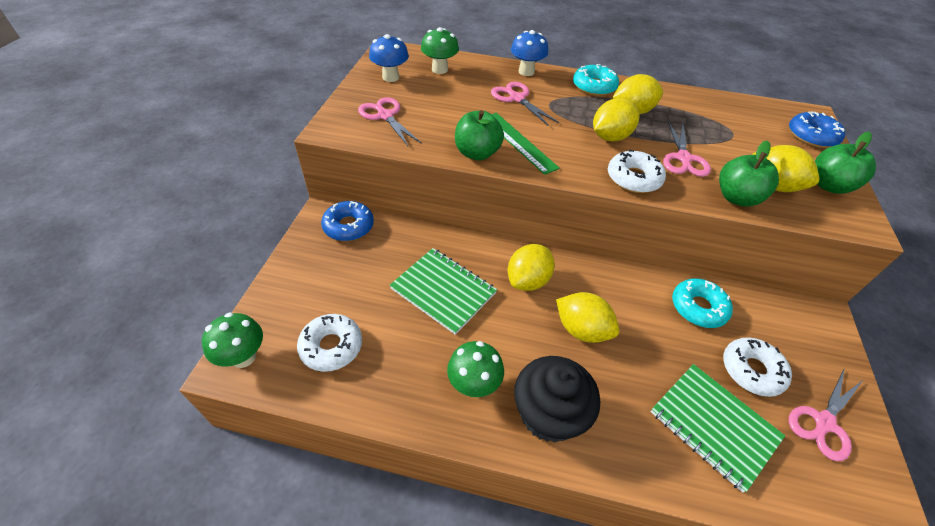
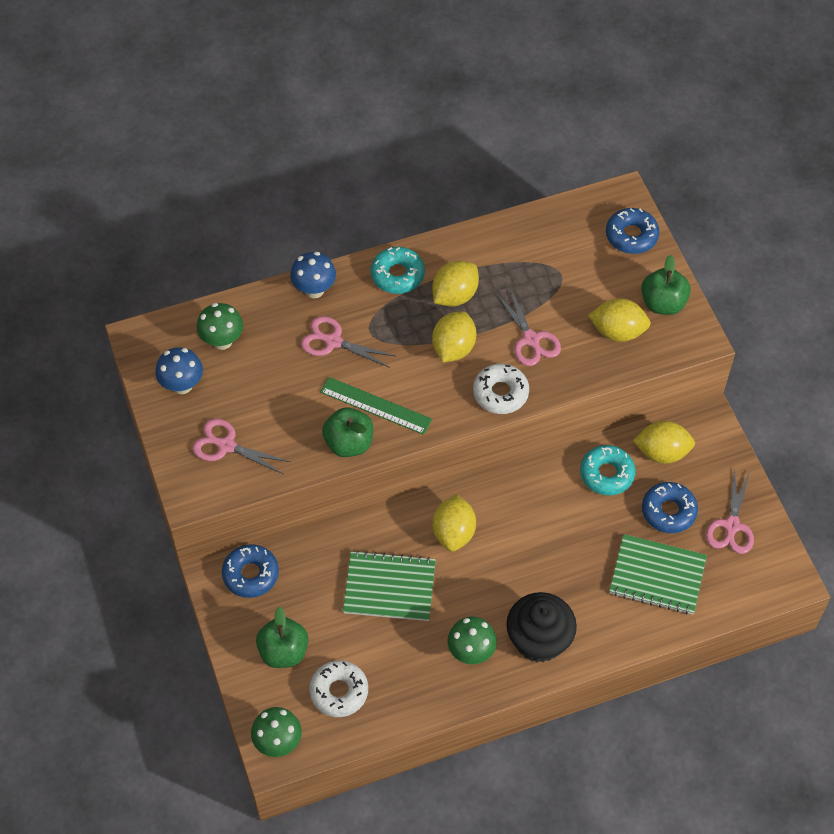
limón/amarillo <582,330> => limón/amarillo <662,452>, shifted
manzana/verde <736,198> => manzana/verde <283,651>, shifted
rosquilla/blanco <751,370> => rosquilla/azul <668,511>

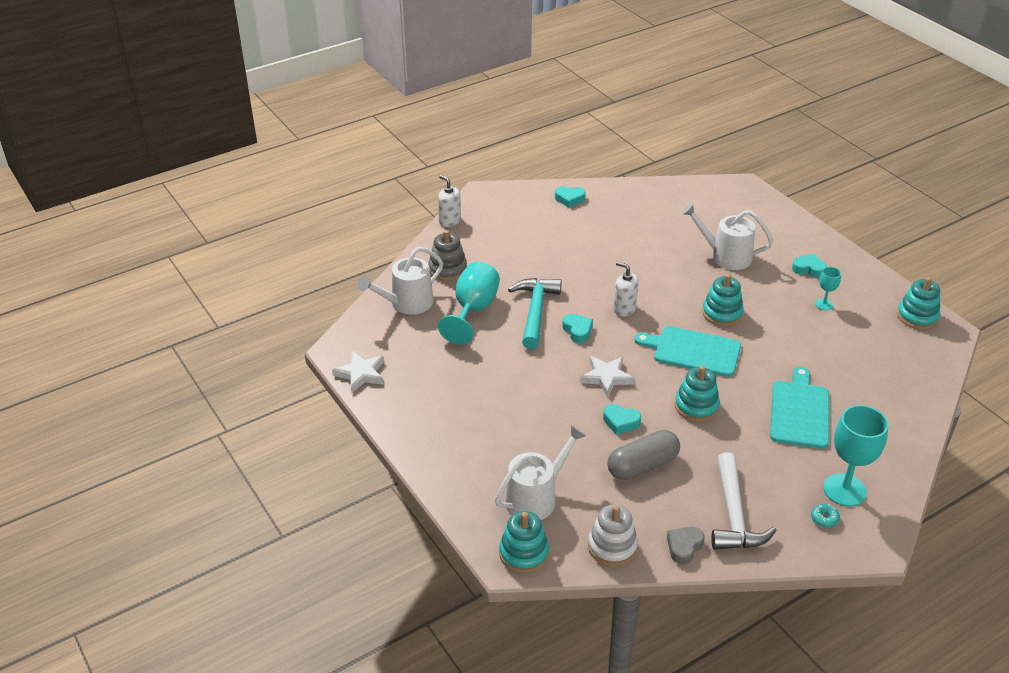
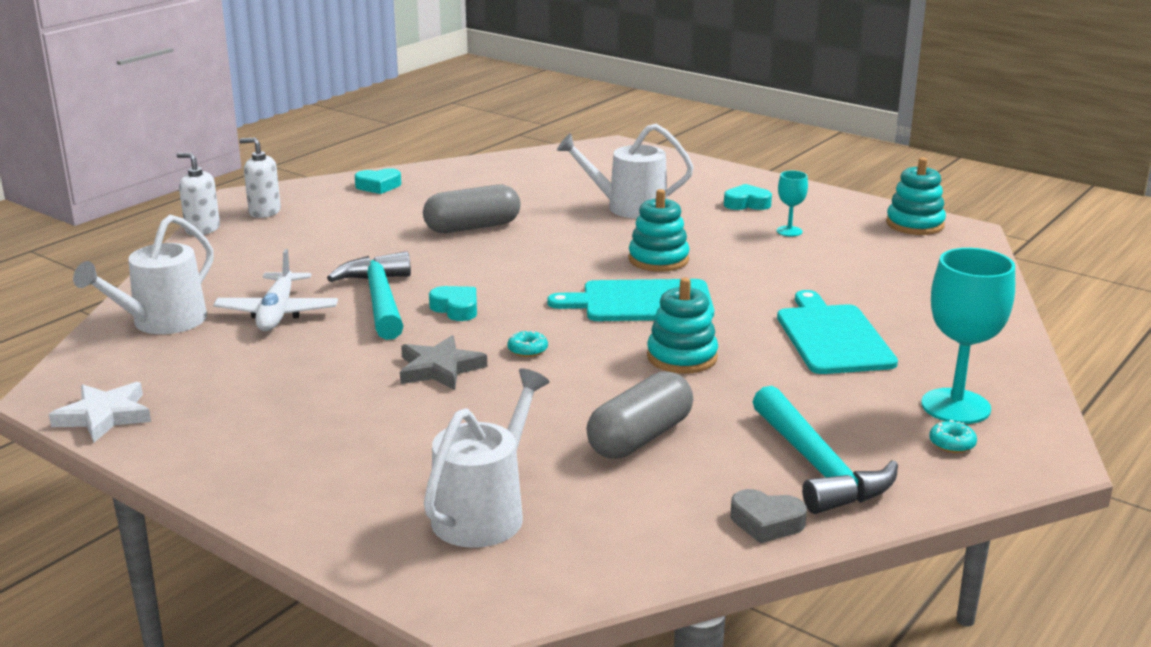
juguete apilable/gris <447,269> => nothing
juguete apilable/turquesa <524,553> => nothing
juguete apilable/blanco <612,546> => nothing
corazón/turquesa <621,422> => nothing
nothing => estrella/gris <440,369>
nothing => cápsula/gris <472,227>
dispensador de jabón/blanco <624,309> => dispensador de jabón/blanco <264,212>, shifted
copa/turquesa <473,310> => avión/blanco <277,313>
estrella/blanco <606,377> => rosquilla/turquesa <527,350>
martillo/blanco <734,515> => martillo/turquesa <818,467>
corazón/gris <684,547> => corazón/gris <766,522>, 90 degrees counterclockwise

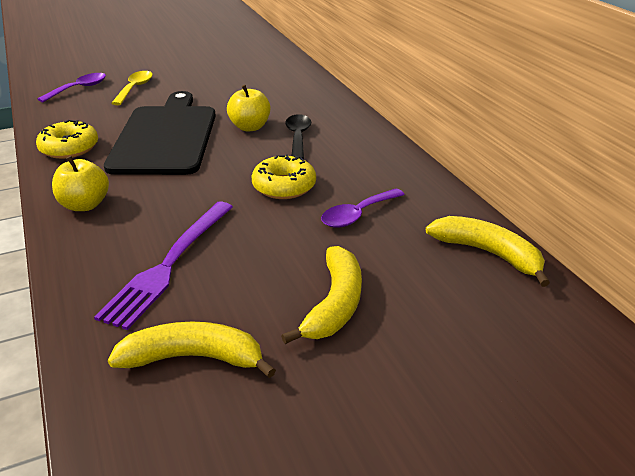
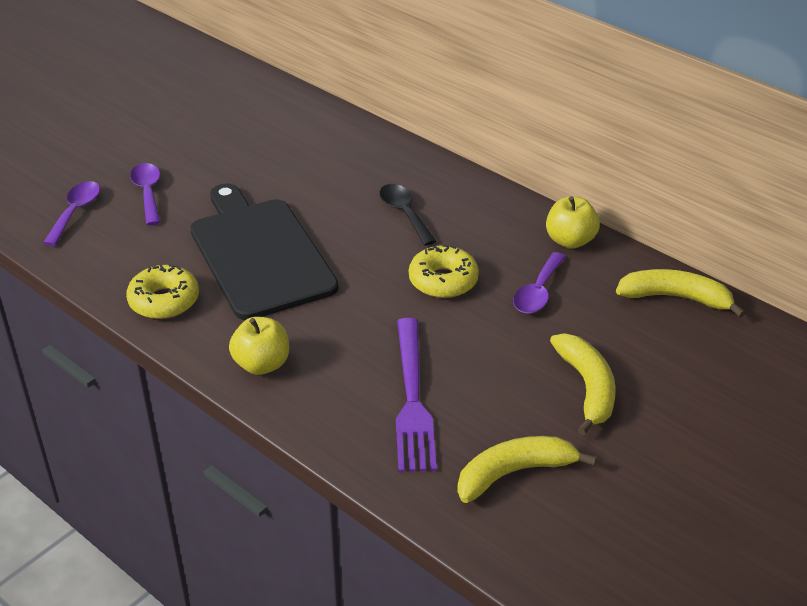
manzana/amarillo <250,127> => manzana/amarillo <570,240>, shifted
cuchara/amarillo <135,88> => cuchara/morado <148,193>

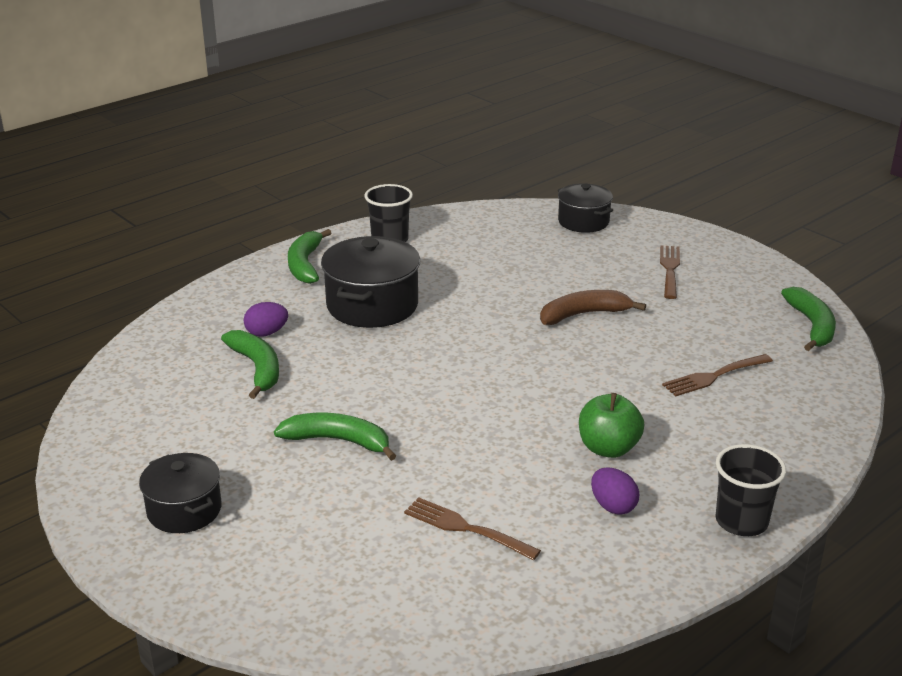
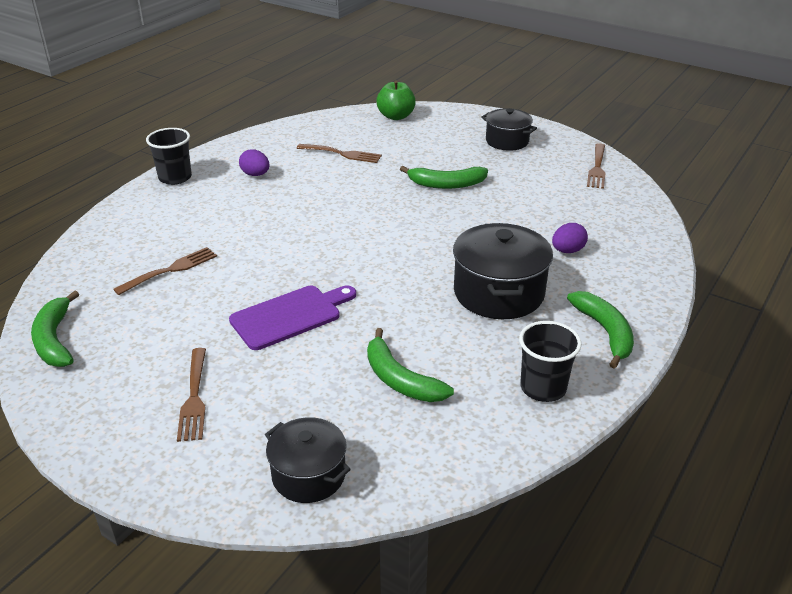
nothing => tenedor/marrón <597,168>
plátano/verde <257,368> => plátano/verde <400,379>, shifted
manzana/verde <608,448> => manzana/verde <396,116>, shifted
plátano/marrón <584,314> => tabla de cortar/morado <290,316>

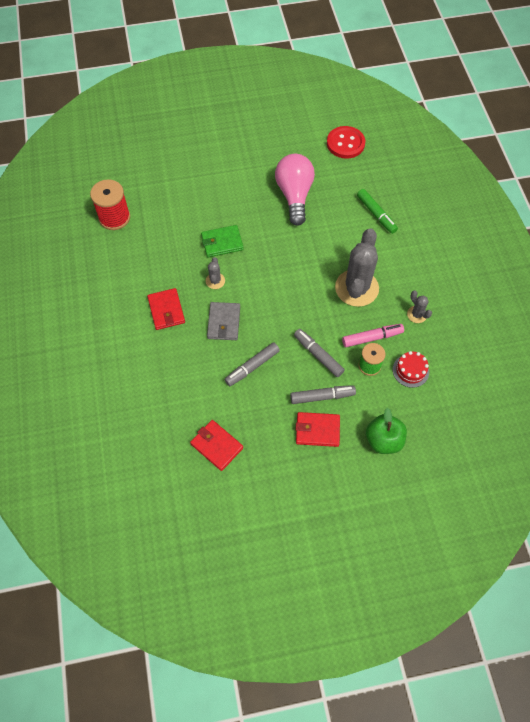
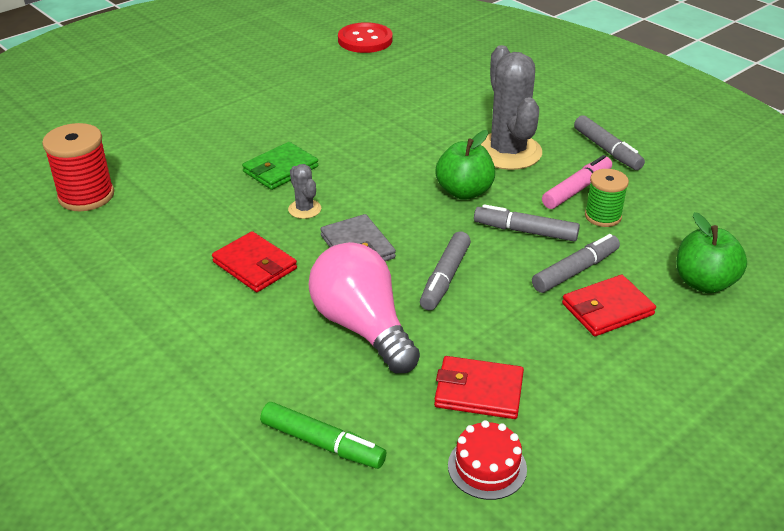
nothing => manzana/verde <464,192>
bombilla/rosa <294,195> => bombilla/rosa <362,327>, shifted
rotulador/verde <376,214> => rotulador/verde <322,443>, shifted
tarta/rojo <410,370> => tarta/rojo <487,467>, shifted
cactus/gris <417,314> => rotulador/gris <607,150>

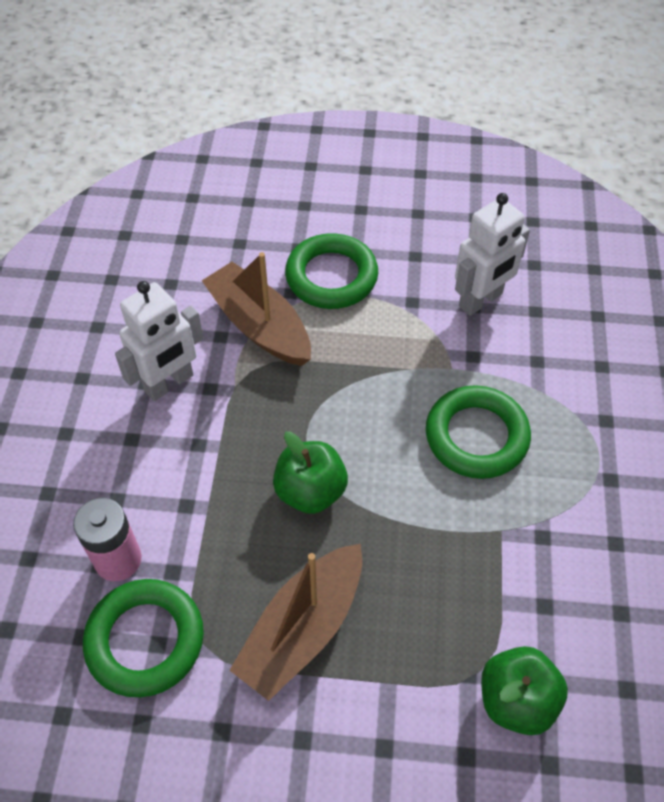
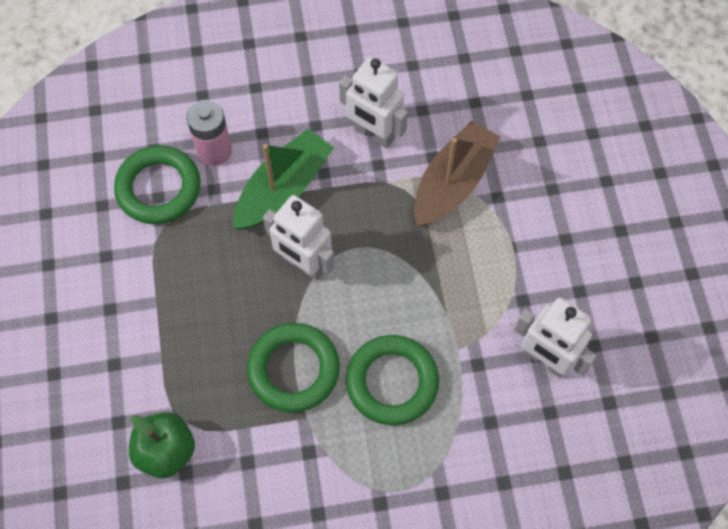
barco/marrón <302,629> => nothing
nothing => barco/verde <283,189>
anillo/verde <331,276> => anillo/verde <294,369>, shifted
manzana/verde <310,491> => robot/blanco <304,264>

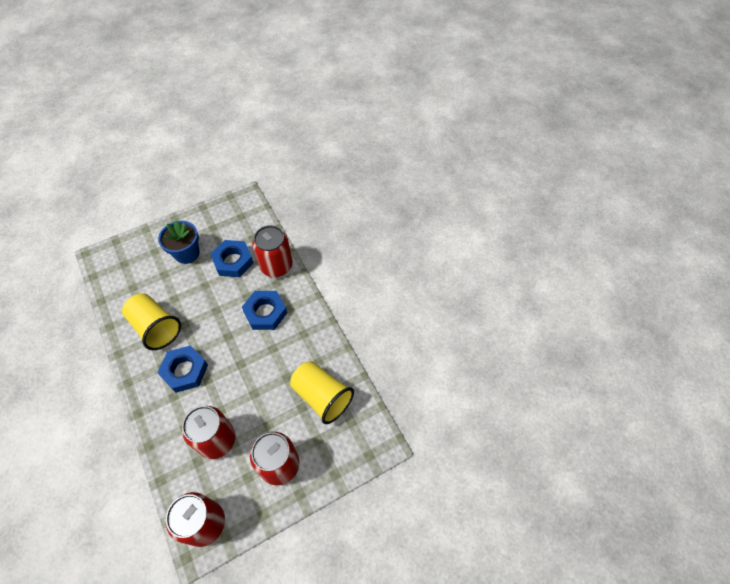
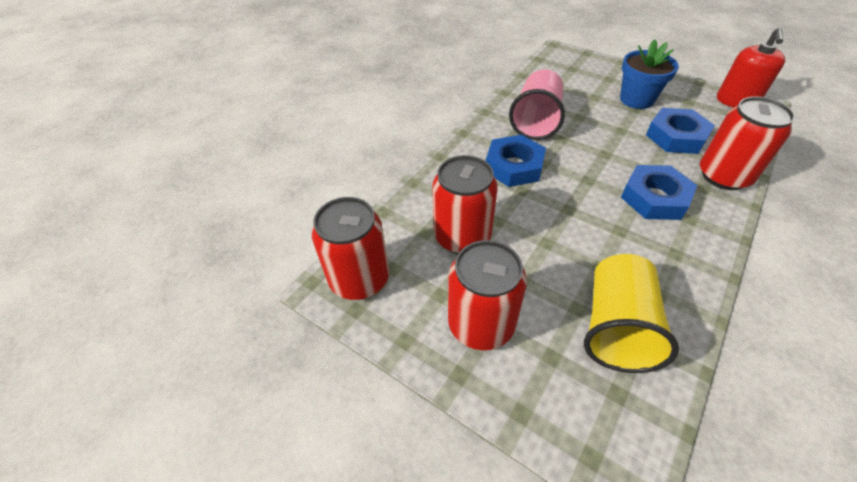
nothing => dispensador de jabón/rojo <736,101>
vaso/amarillo <156,327> => vaso/rosa <536,121>

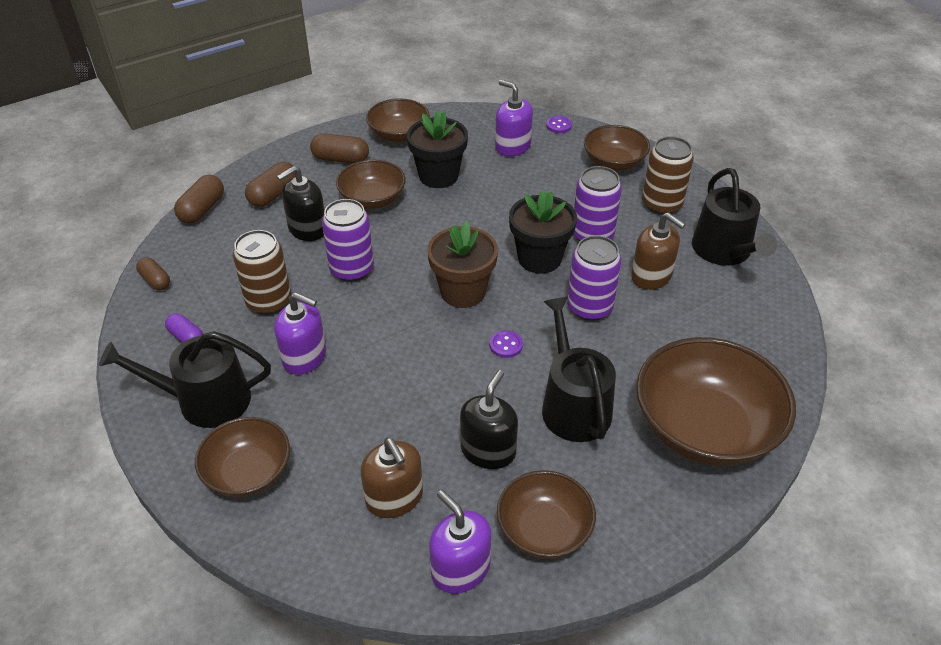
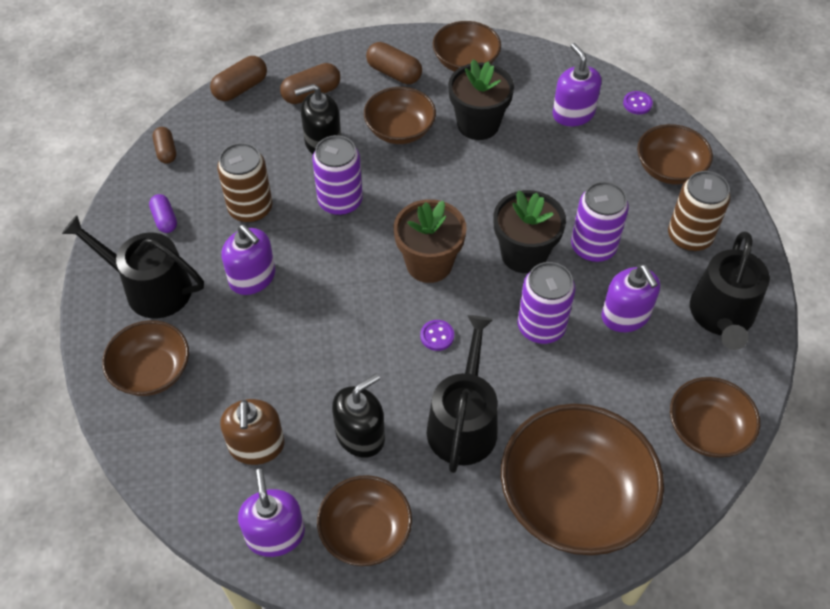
nothing => cuenco/marrón <707,430>
dispensador de jabón/marrón <651,276> => dispensador de jabón/morado <625,316>

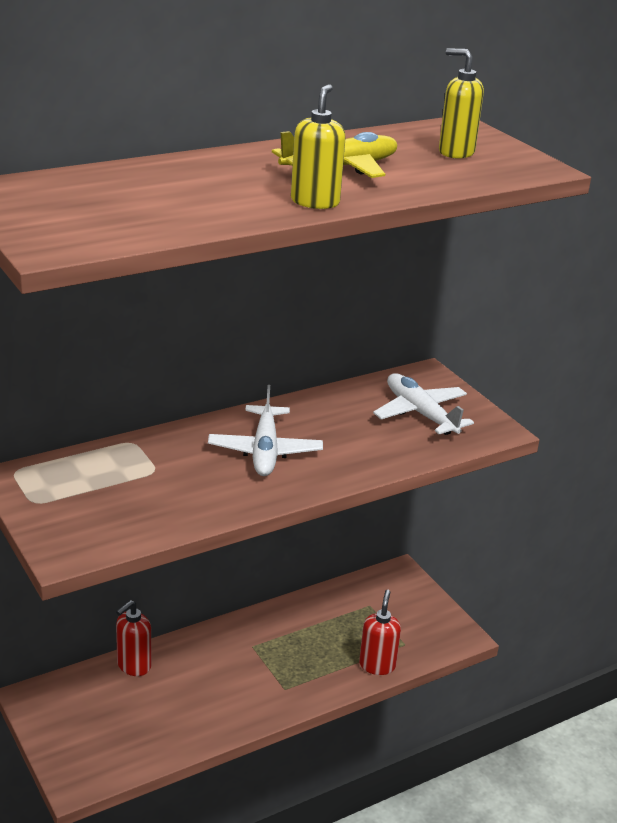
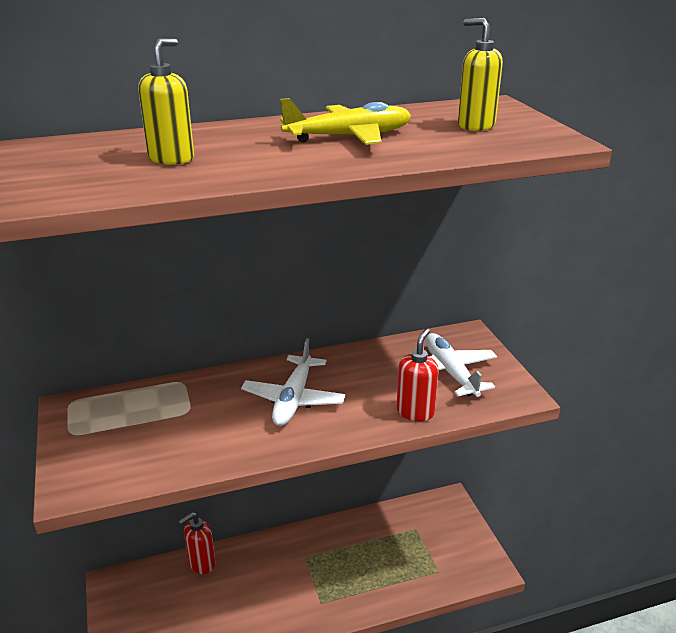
dispensador de jabón/amarillo <315,202> => dispensador de jabón/amarillo <171,158>, shifted
dispensador de jabón/rojo <377,665> => dispensador de jabón/rojo <415,412>, shifted

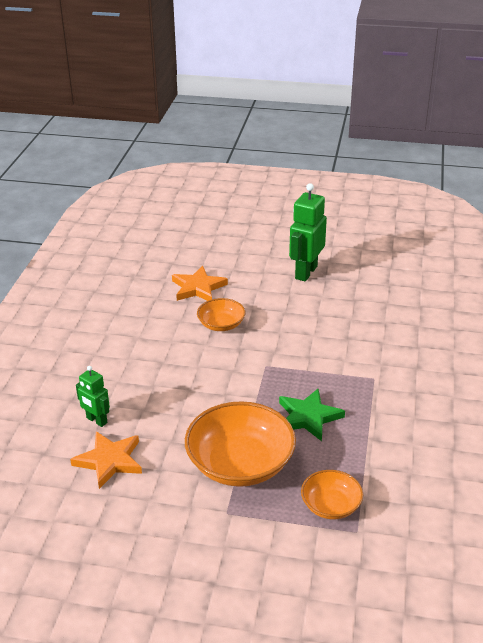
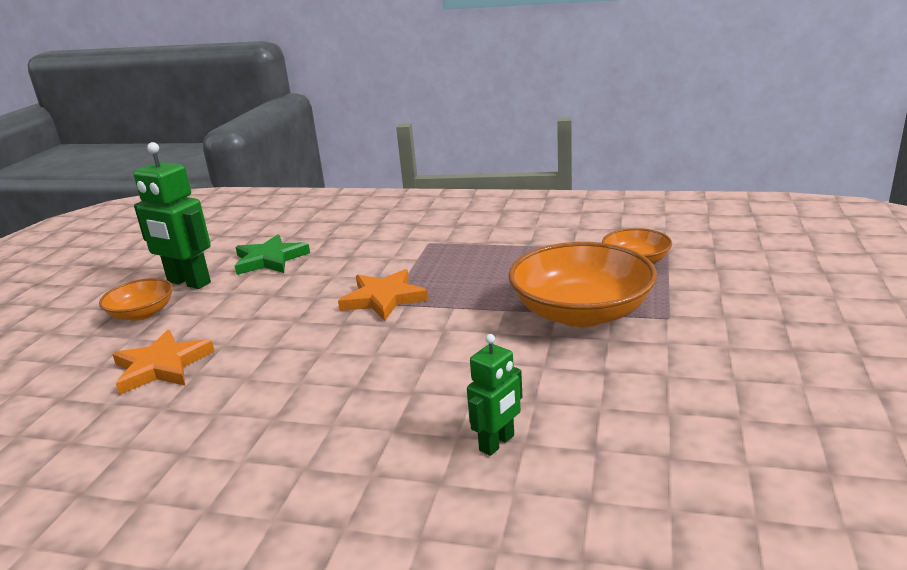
estrella/naranja <109,461> => estrella/naranja <383,298>, shifted
cuenco/naranja <221,324> => cuenco/naranja <142,313>, shifted
estrella/verde <308,417> => estrella/verde <270,259>, shifted

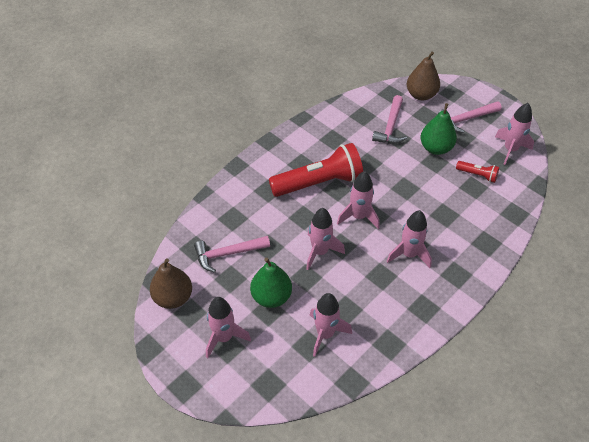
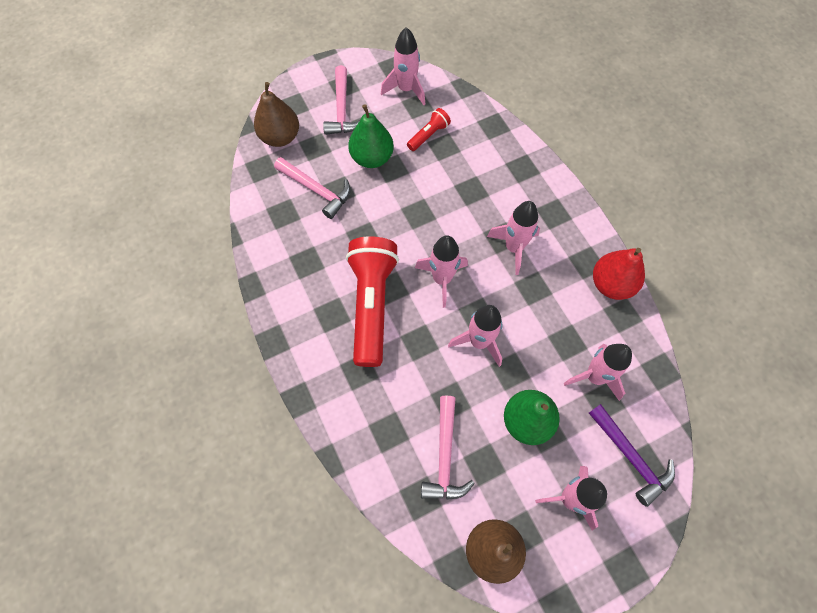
nothing => martillo/morado <630,457>
nothing => pera/rojo <611,284>

